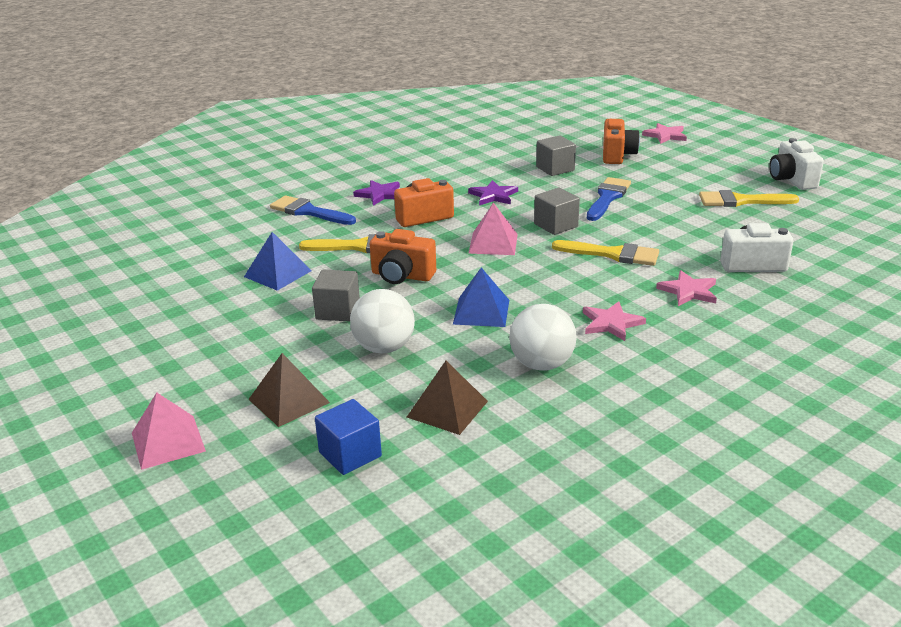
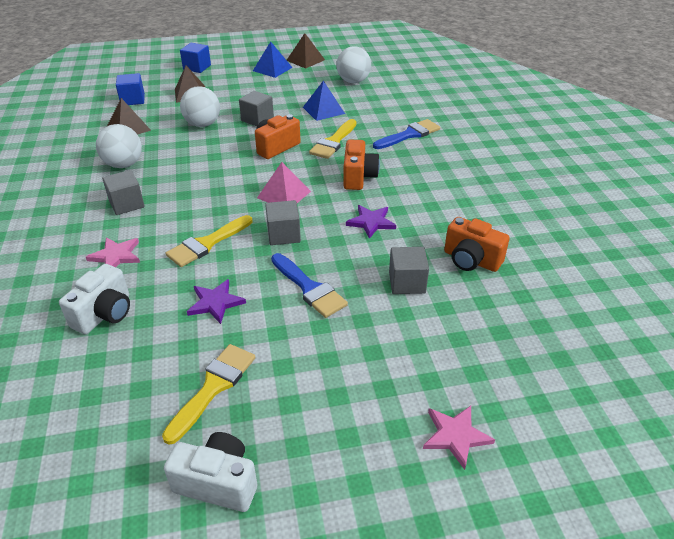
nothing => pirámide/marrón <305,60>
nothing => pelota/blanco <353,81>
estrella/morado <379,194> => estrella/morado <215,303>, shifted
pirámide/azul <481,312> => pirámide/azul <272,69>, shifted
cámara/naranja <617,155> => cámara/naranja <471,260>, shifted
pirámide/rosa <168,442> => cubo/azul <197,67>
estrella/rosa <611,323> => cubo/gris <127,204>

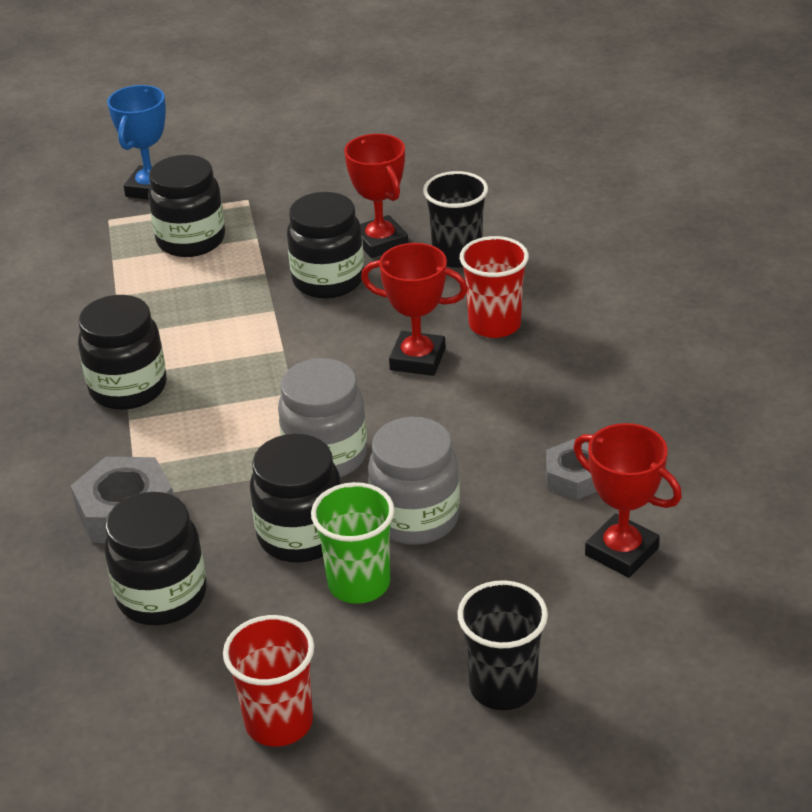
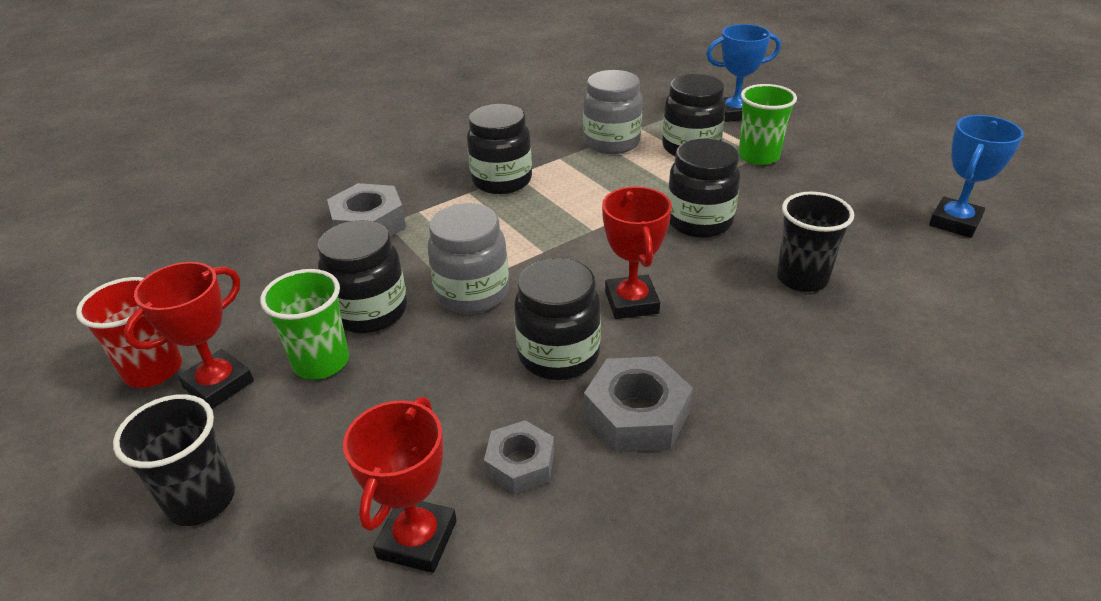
vaso/rojo <494,324> => nothing
nothing => tuerca/gris <636,415>
nothing => vaso/verde <758,156>
nothing => trofeo/azul <954,222>
tarro/negro <162,596> => tarro/negro <558,355>, shifted
trofeo/rojo <380,242> => trofeo/rojo <218,384>, shifted
tarro/gris <416,518> => tarro/gris <611,143>, shifted

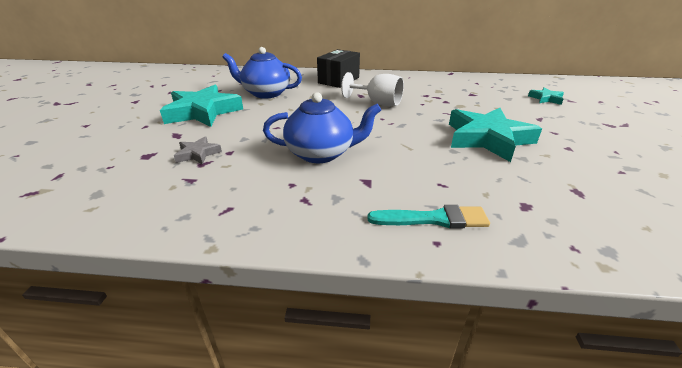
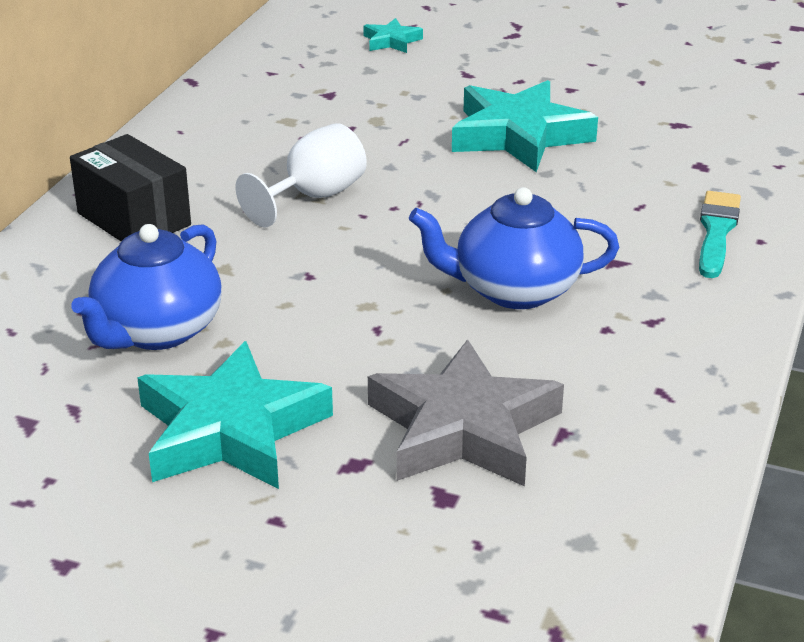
tetera/azul <321,153> => tetera/azul <513,290>, 105 degrees counterclockwise
estrella/gris <198,154> => estrella/gris <463,428>, x2.15

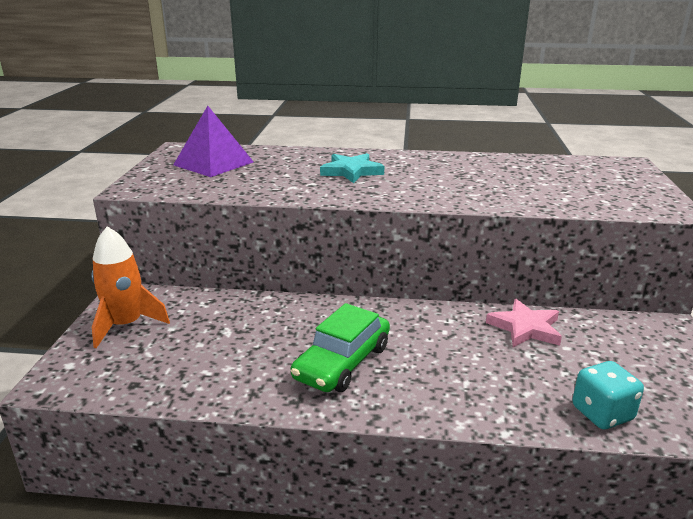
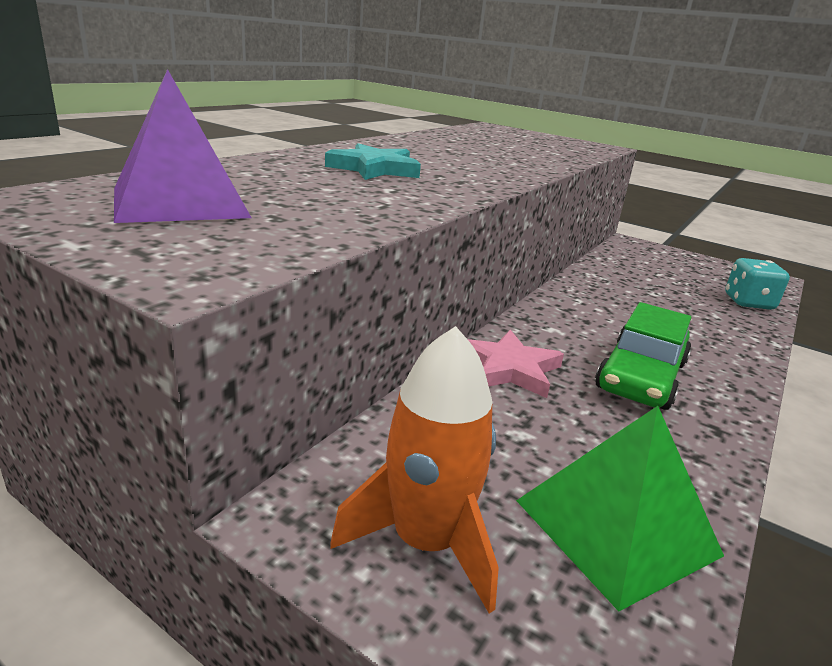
nothing => pirámide/verde <616,527>
estrella/rosa <525,328> => estrella/rosa <509,369>, shifted
coche/verde <342,362> => coche/verde <640,376>, 60 degrees clockwise

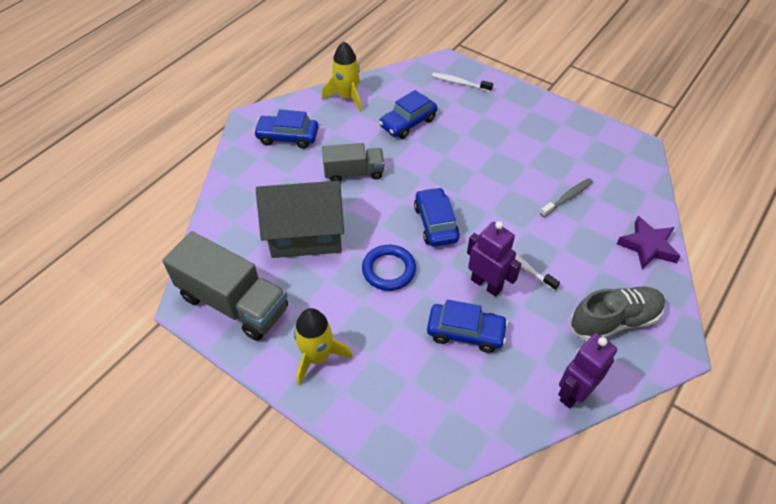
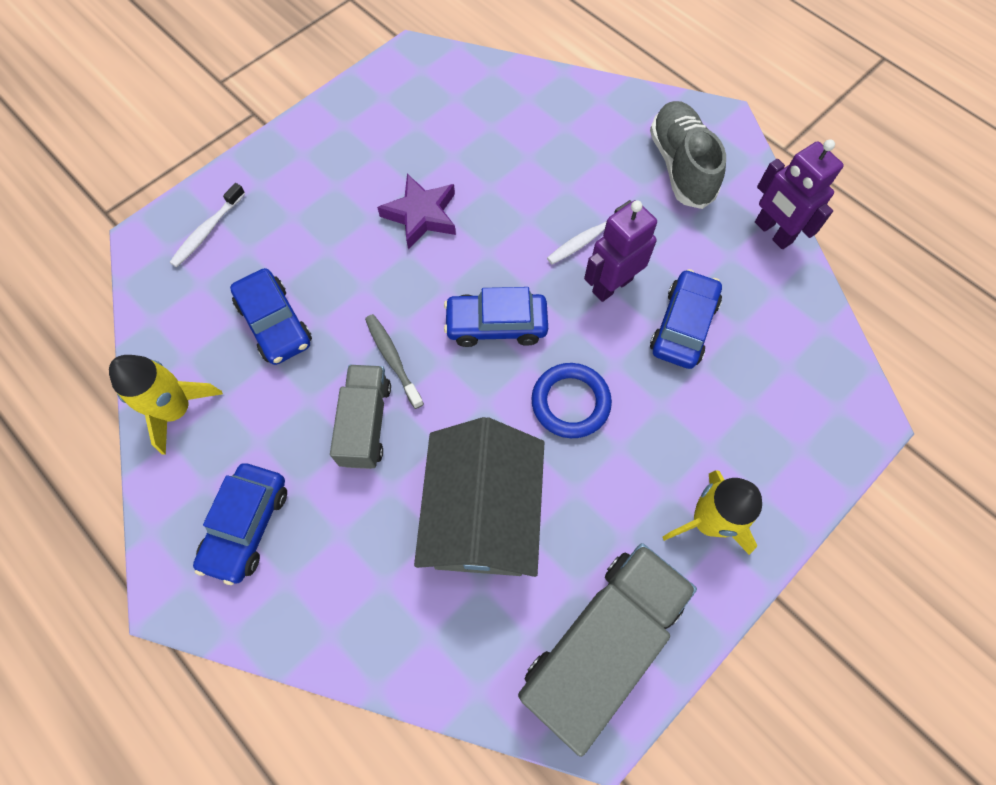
cepillo de dientes/gris <567,198> => cepillo de dientes/gris <393,359>, shifted
estrella/morado <648,246> => estrella/morado <421,215>, shifted

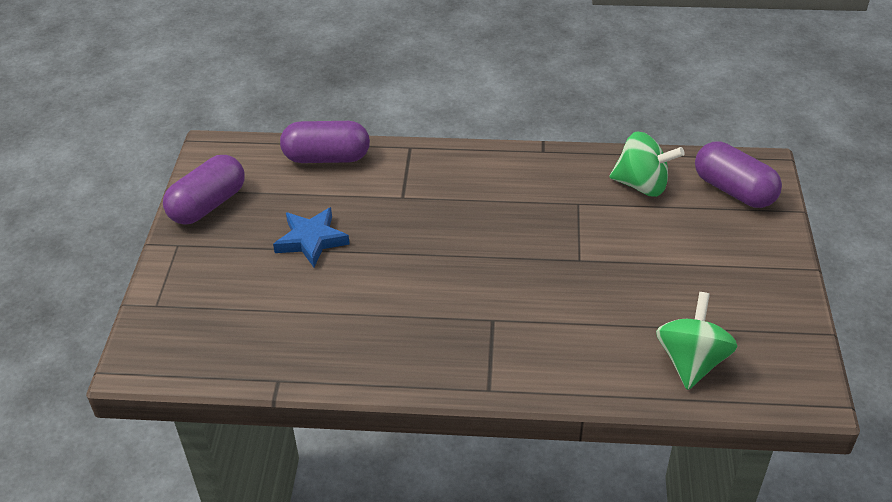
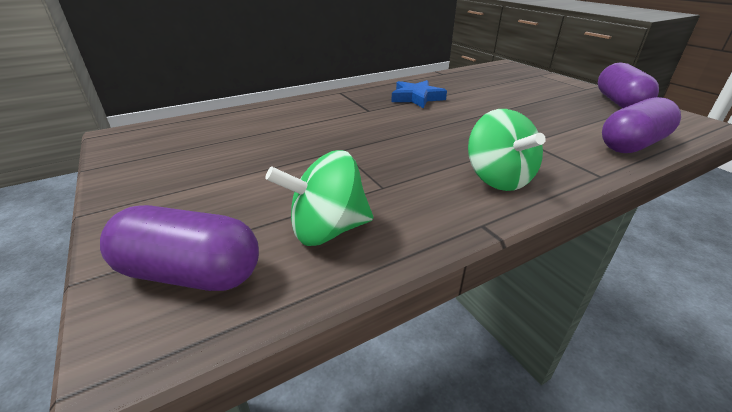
estrella/azul <311,240> => estrella/azul <416,98>, shifted
peonza/verde <691,361> => peonza/verde <498,179>, shifted

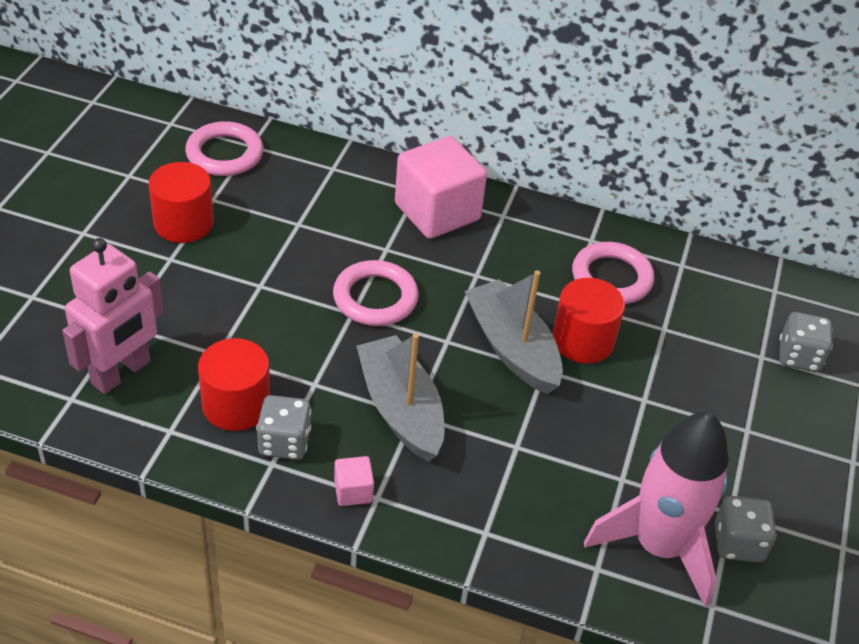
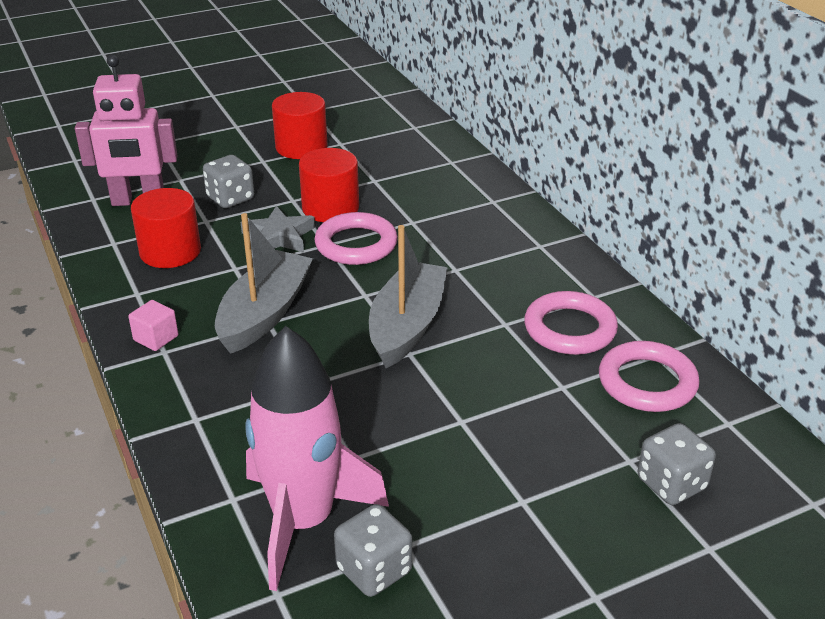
cubo/rosa <437,212> => nothing
nothing => estrella/gris <279,236>
anillo/rosa <224,154> => anillo/rosa <647,382>, shifted
dado/gris <284,442> => dado/gris <230,198>, shifted
cilindro/rojo <583,340> => cilindro/rojo <330,208>, shifted

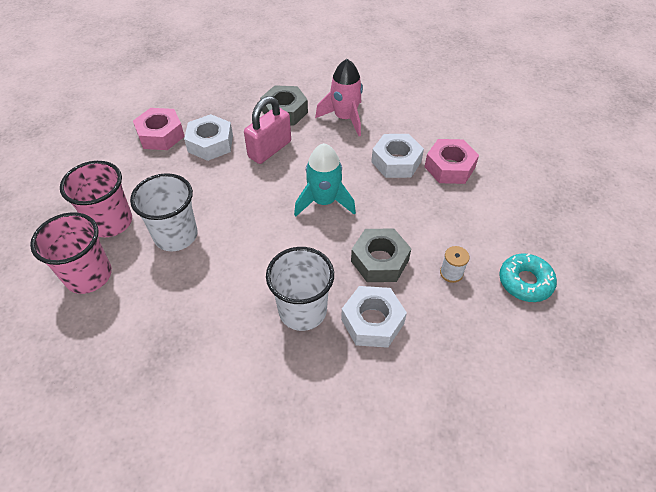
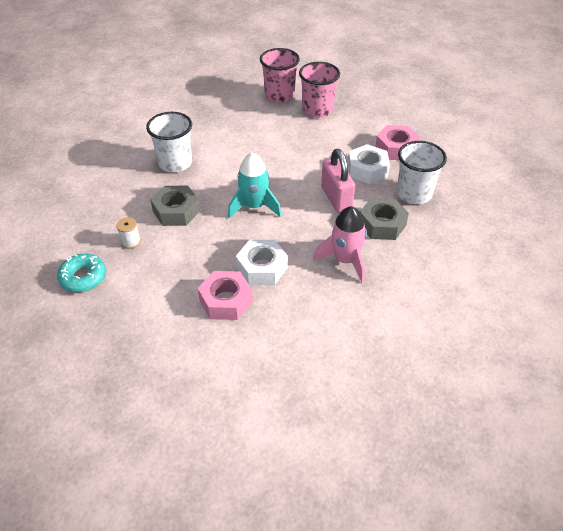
tuerca/blanco <372,321> => nothing
vaso/blanco <176,235> => vaso/blanco <414,194>, shifted

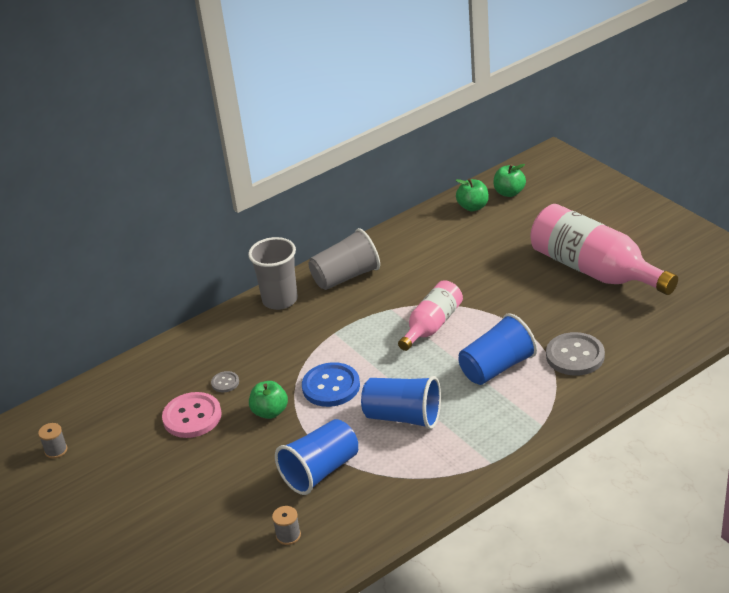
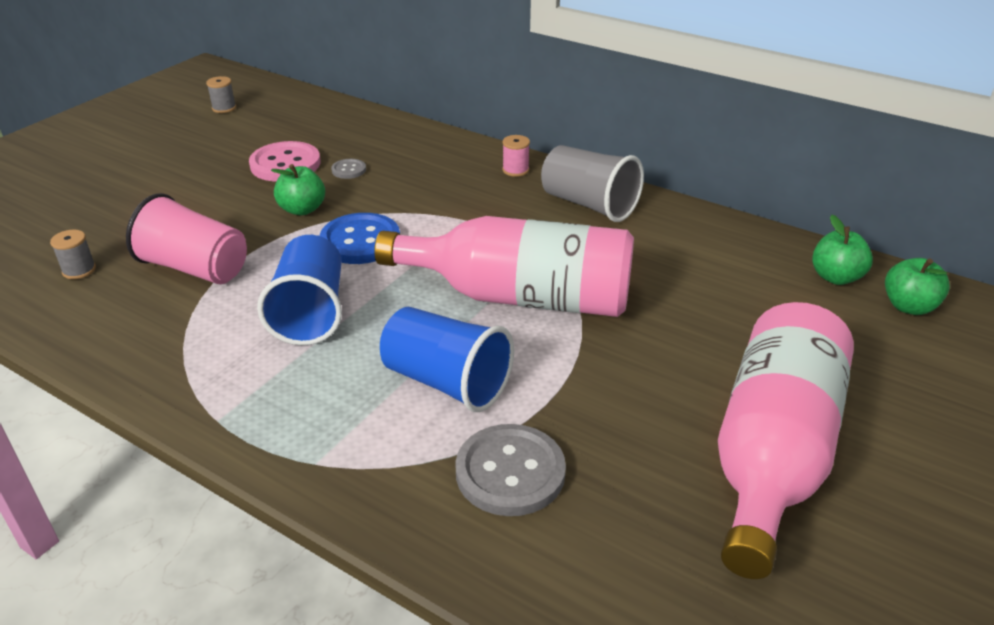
vaso/gris <280,300> => carrete/rosa <515,170>
vaso/azul <320,471> => vaso/rosa <195,268>
botella/rosa <432,325> => botella/rosa <520,297>, x1.73

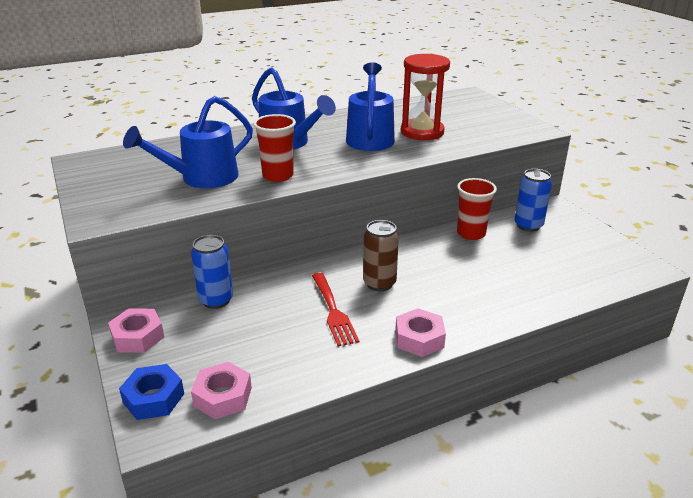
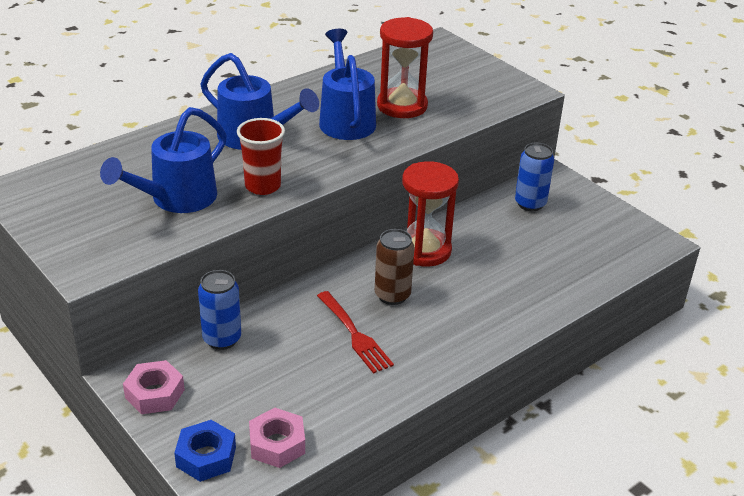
tuerca/rosa <419,338> => nothing
vaso/rojo <471,233> => nothing
nothing => reloj de arena/rojo <424,250>

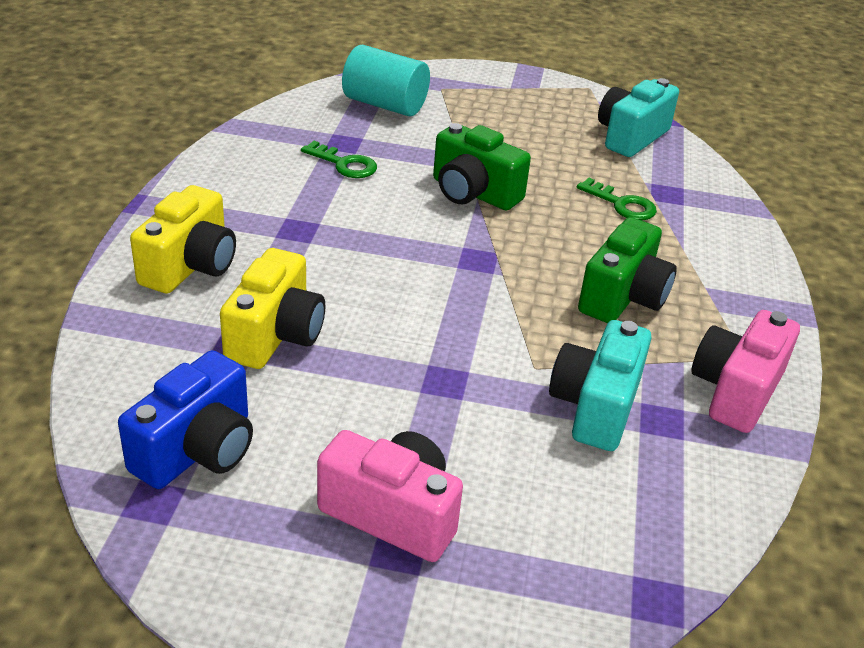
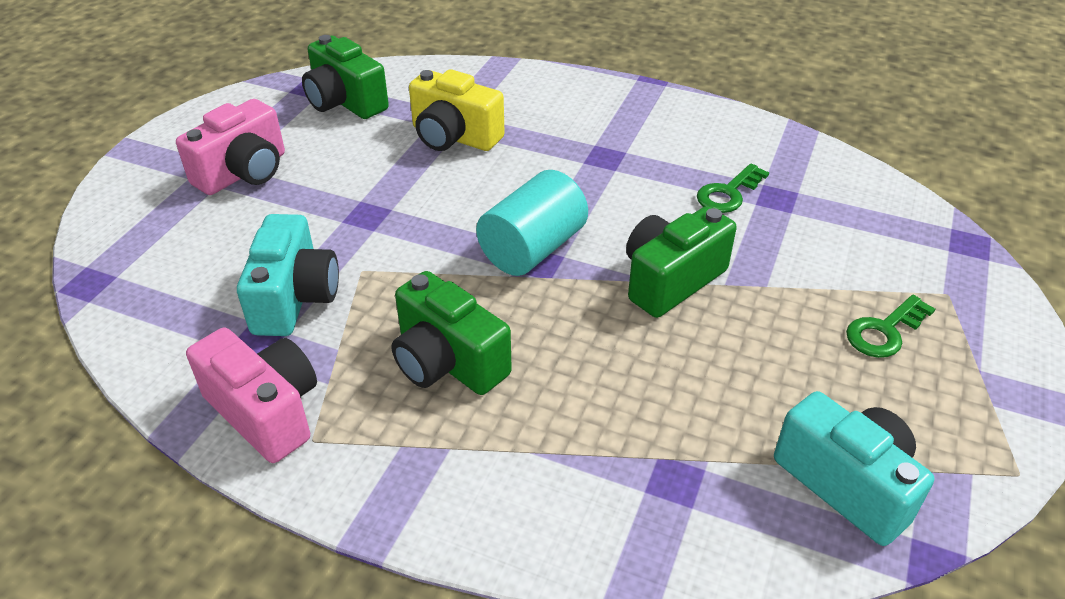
cámara/amarillo <190,266> => nothing
cilindro/turquesa <385,105> => cilindro/turquesa <533,249>, shifted
llave/verde <622,204> => llave/verde <884,331>, shifted
cámara/azul <197,450> => cámara/verde <345,102>
cámara/turquesa <595,406> => cámara/turquesa <294,298>, 60 degrees clockwise

